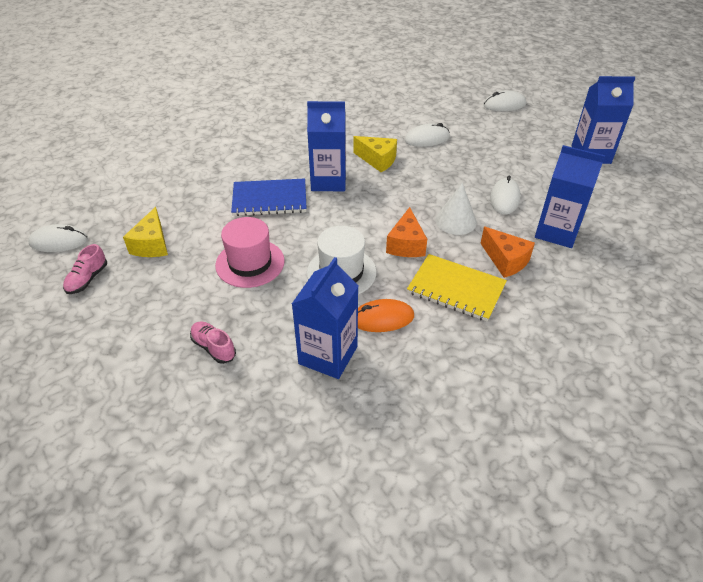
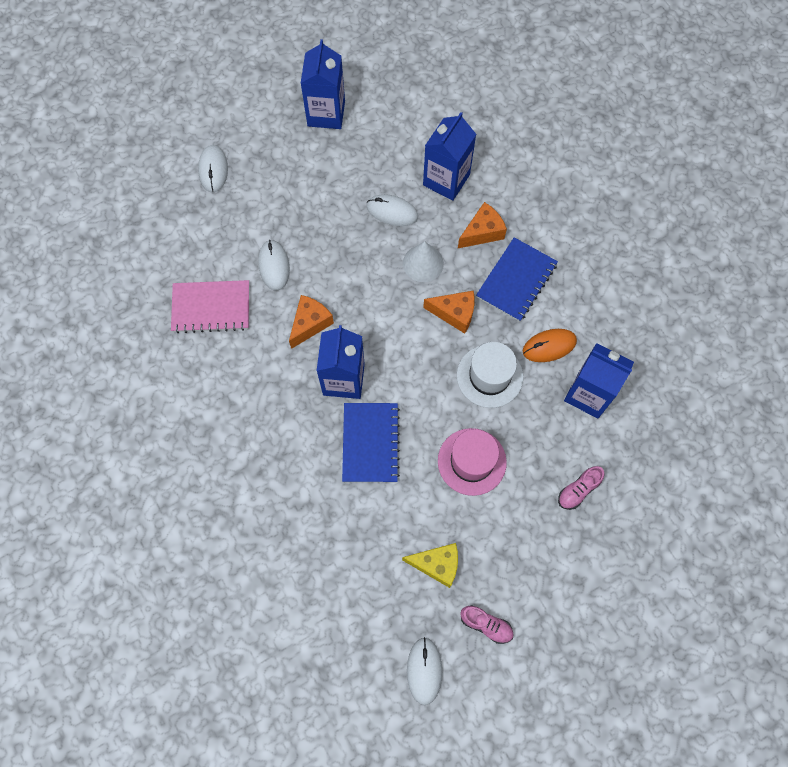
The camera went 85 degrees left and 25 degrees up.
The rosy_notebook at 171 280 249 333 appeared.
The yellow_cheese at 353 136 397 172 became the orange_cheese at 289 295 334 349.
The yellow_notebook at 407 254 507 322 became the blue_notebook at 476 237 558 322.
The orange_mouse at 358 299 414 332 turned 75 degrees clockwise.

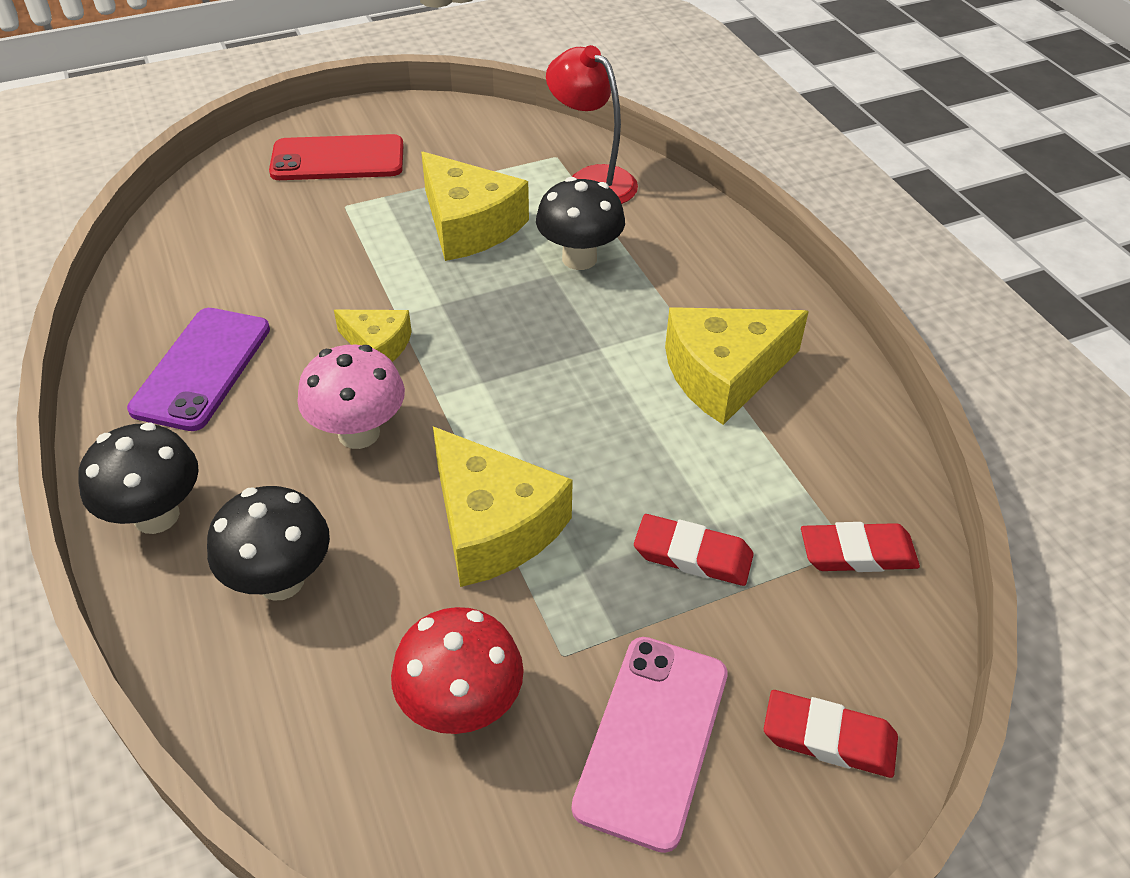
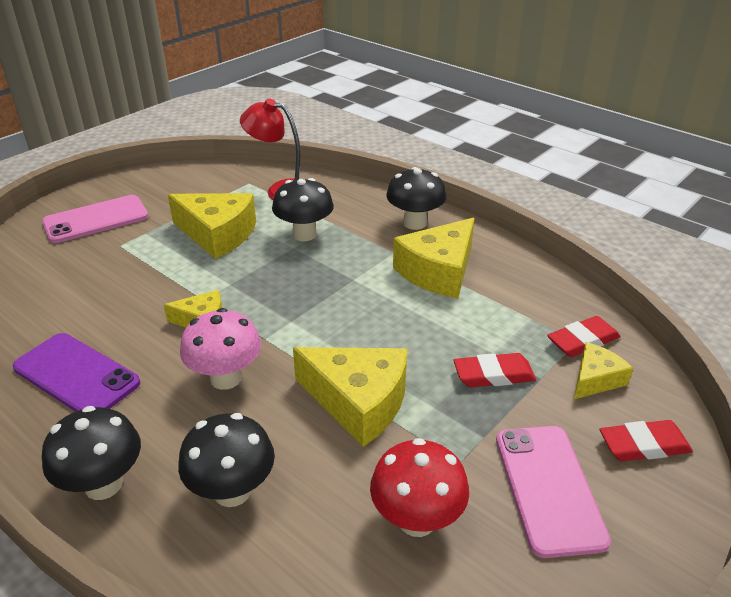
The camera went 25 degrees left and 10 degrees down.
The black_fungus at 386 167 446 230 appeared.
The yellow_cheese at 574 342 633 399 appeared.
The red_mobile_phone at 269 134 404 180 became the rosy_mobile_phone at 42 195 149 243.
The purple_mobile_phone at 127 308 270 431 turned 45 degrees counterclockwise.

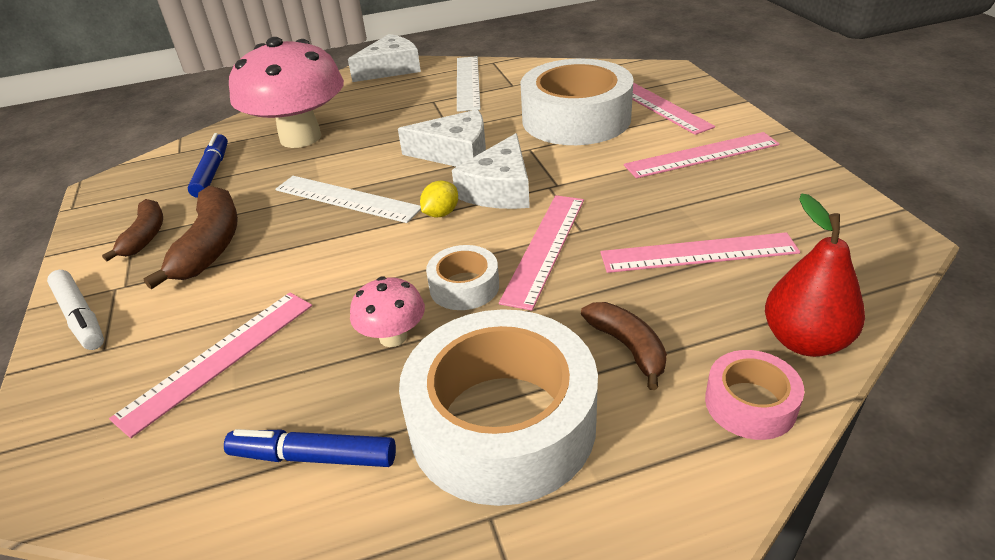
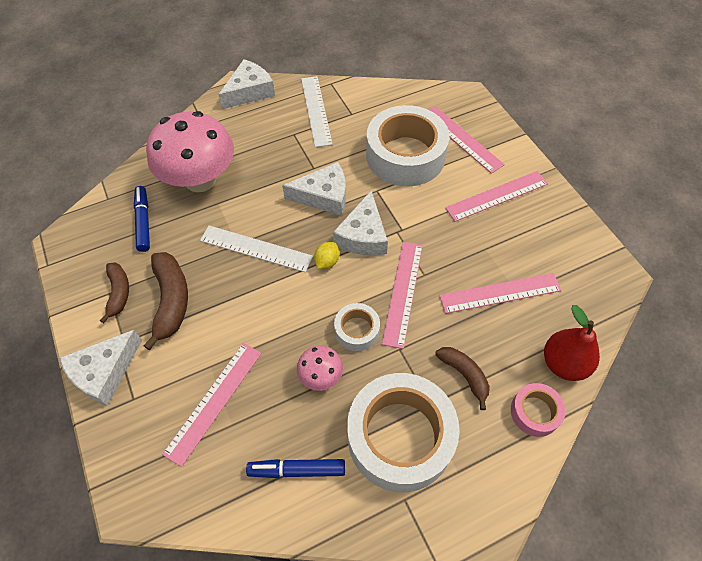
The camera went 10 degrees left and 20 degrees up.
The white_felt_pen at 47 270 104 350 was replaced by the white_cheese at 59 330 142 406.

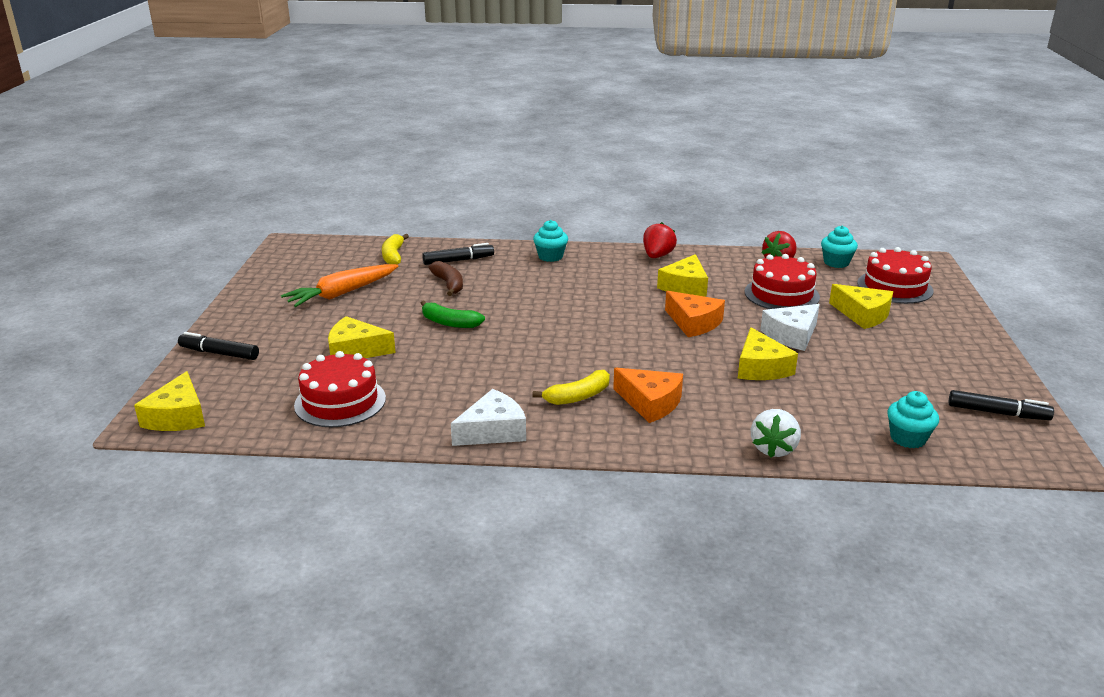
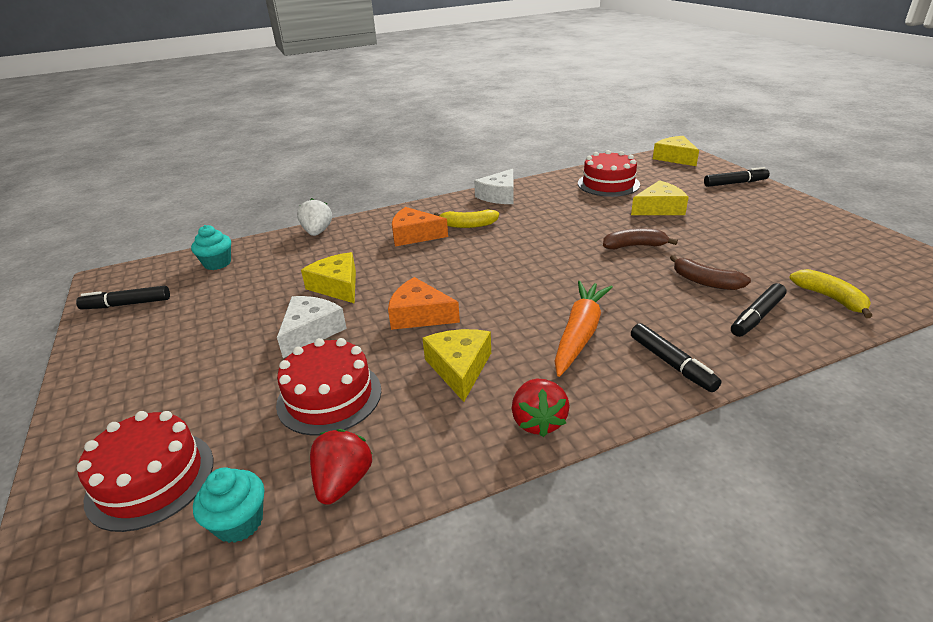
The camera went 155 degrees right and 5 degrees up.
The yellow_cheese at 829 284 893 329 disappeared.
The orange_carrot moved from 281 264 398 307 to 554 281 613 377.
The aqua_cupcake at 533 220 568 262 was replaced by the black_felt_pen at 631 323 721 392.
The emerald_banana at 420 300 485 328 became the brown_banana at 603 228 678 249.
The yellow_banana at 532 370 610 405 turned 120 degrees counterclockwise.

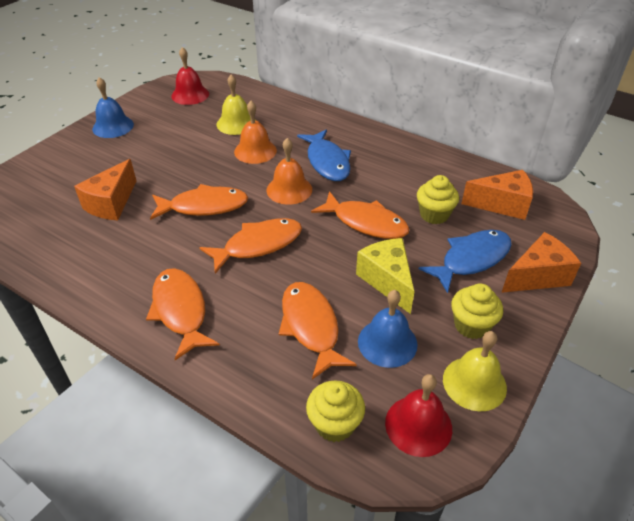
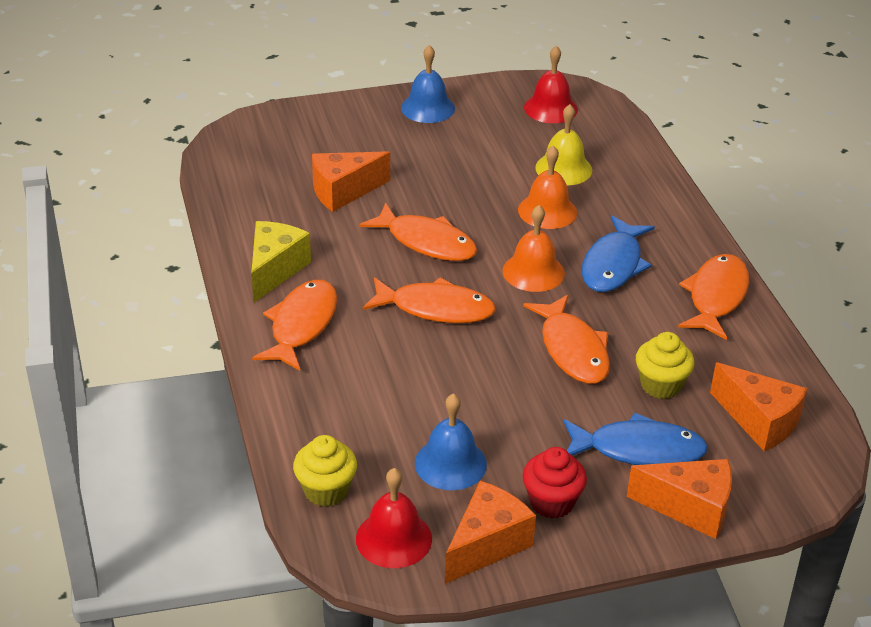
The camera went 40 degrees right and 5 degrees down.
The orange_fish_figure moved from 279 282 357 379 to 678 254 749 340.
The yellow_cheese moved from 356 238 414 314 to 251 221 311 302.
The yellow_hand_bell at 443 331 507 411 was replaced by the orange_cheese at 445 481 536 584.
The yellow_cupcake at 451 283 503 339 became the red_cupcake at 523 447 587 519.

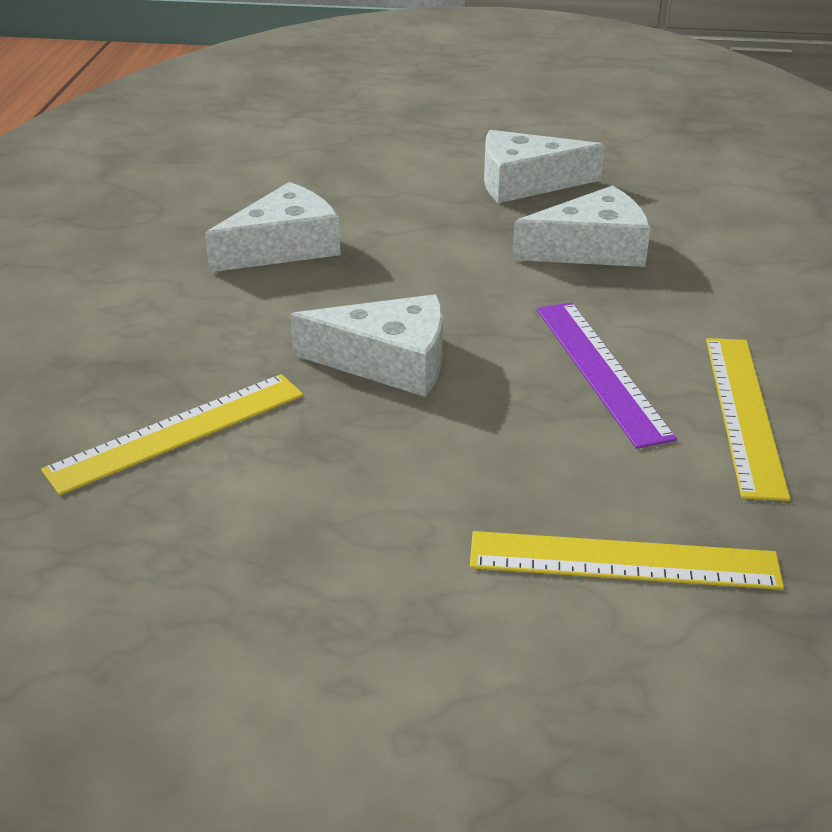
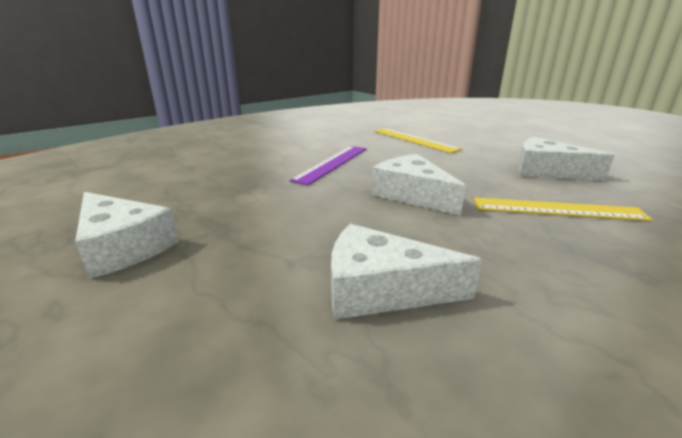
The camera went 135 degrees left and 10 degrees down.
The yellow_measuring_stick at 706 338 790 501 disappeared.
The white_cheese moved from 512 186 651 267 to 518 137 614 181.

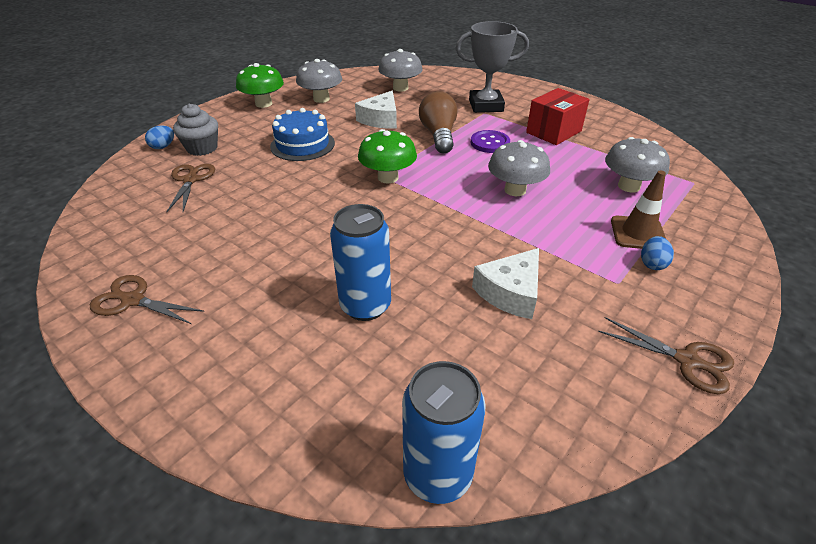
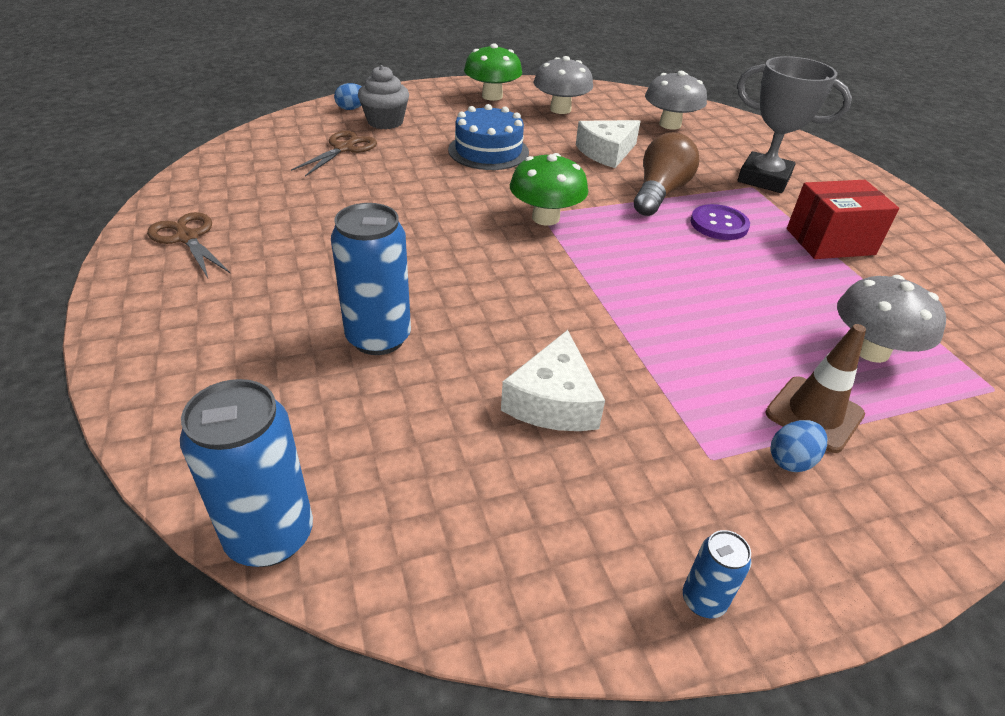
The camera went 30 degrees right and 0 degrees up.
The ash-grey_fungus at 488 140 550 196 disappeared.
The brown_pair_of_scissors at 598 317 734 394 was replaced by the blue_tin at 683 530 751 618.
The white_cheese at 472 248 539 319 turned 60 degrees counterclockwise.

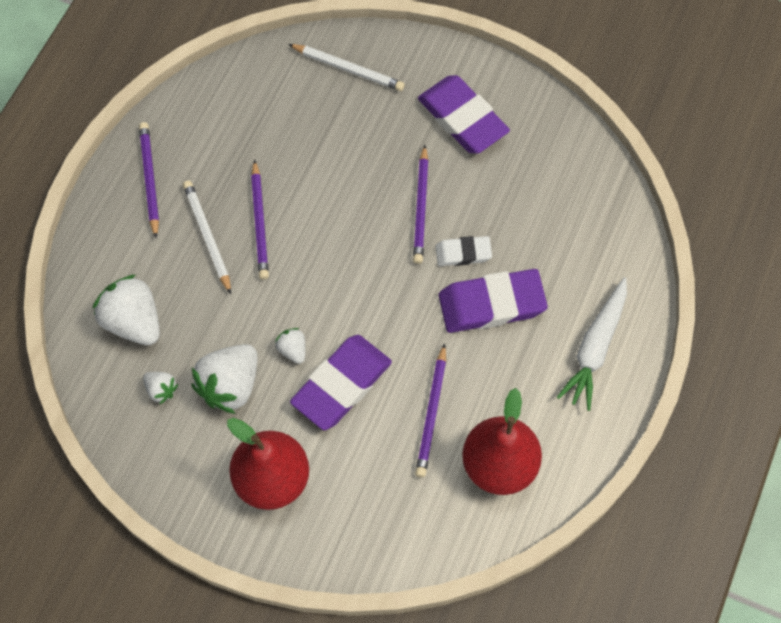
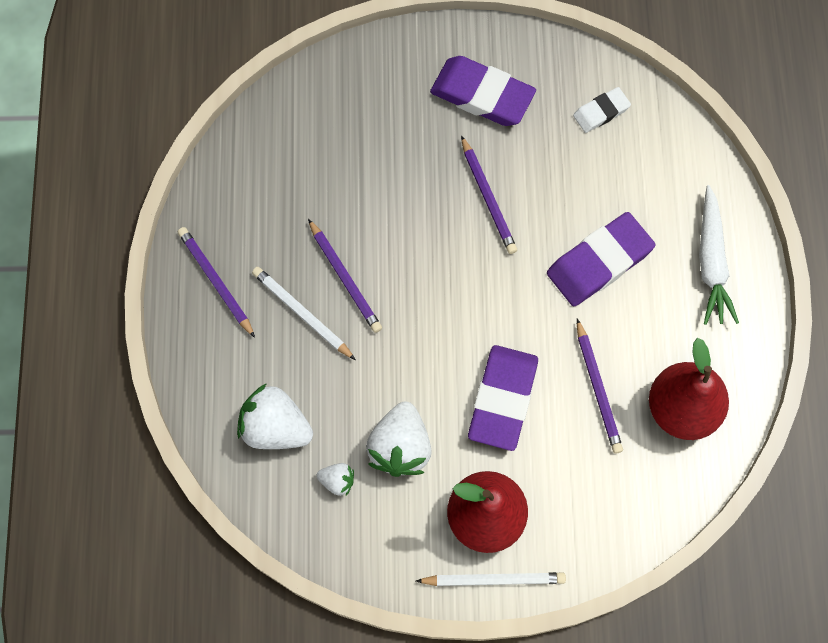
The camera went 25 degrees left and 5 degrees up.
The white_toy_strawberry at 275 328 306 364 disappeared.
The white_pencil moved from 288 44 405 91 to 416 572 566 586.
The white_pencil_eraser moved from 436 236 492 266 to 573 87 631 133.

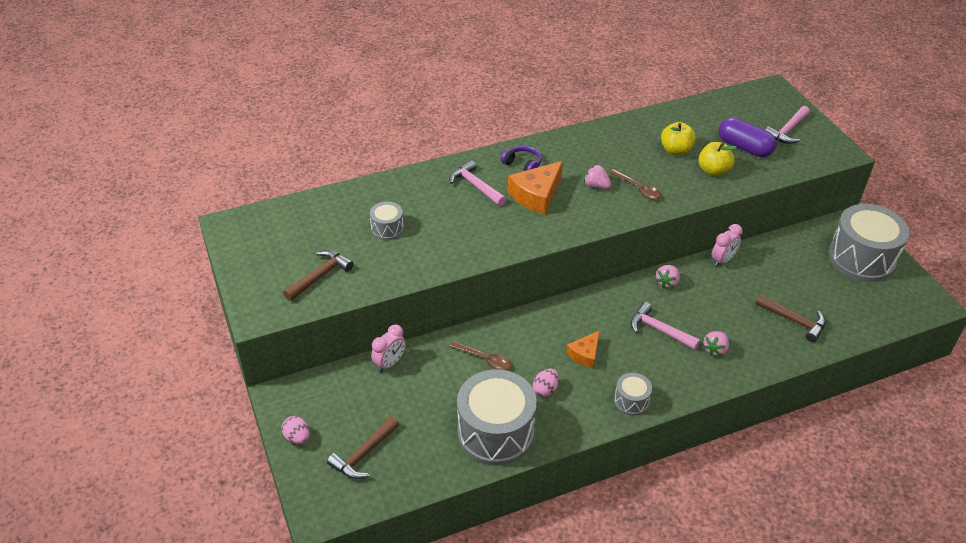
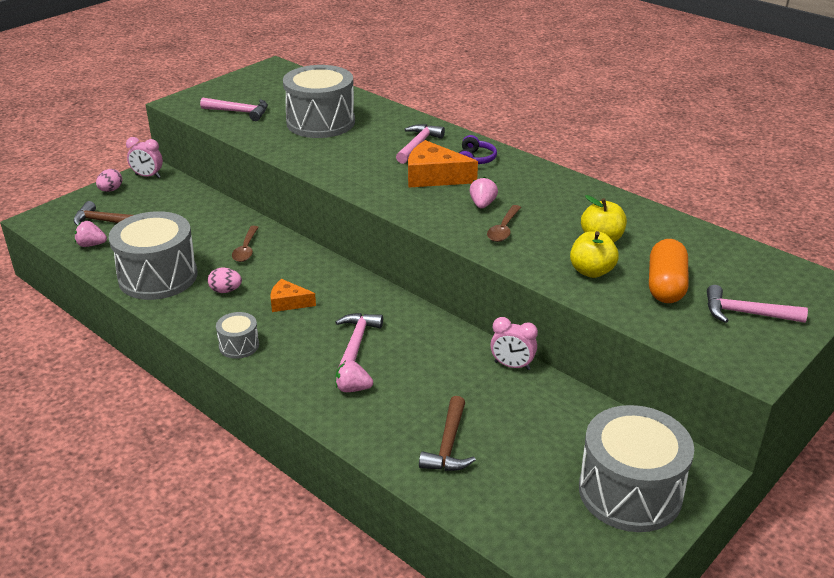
The camera went 65 degrees right and 10 degrees down.
The rosy_clock moved from 371 325 406 372 to 126 137 163 178.
The rosy_toy_strawberry moved from 656 265 680 288 to 75 221 107 247.
The brown_hammer at 283 250 354 301 became the rosy_hammer at 200 98 268 121.
The purple_pill_shape at 719 118 777 157 became the orange_pill_shape at 649 239 689 303.
The ash-grey_drum at 370 202 404 240 changed to 2.14 times the size.

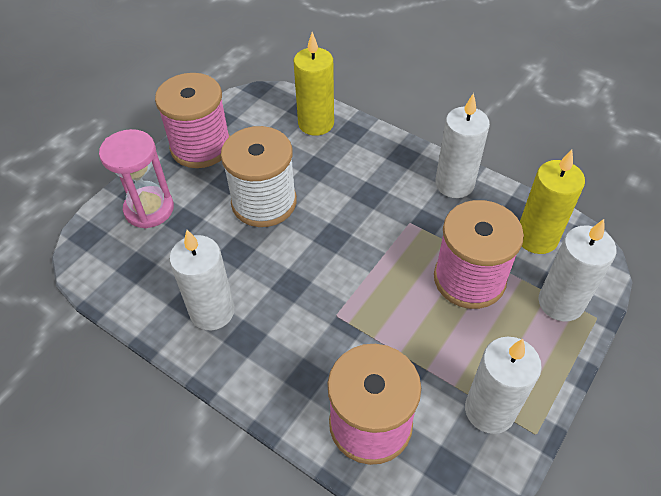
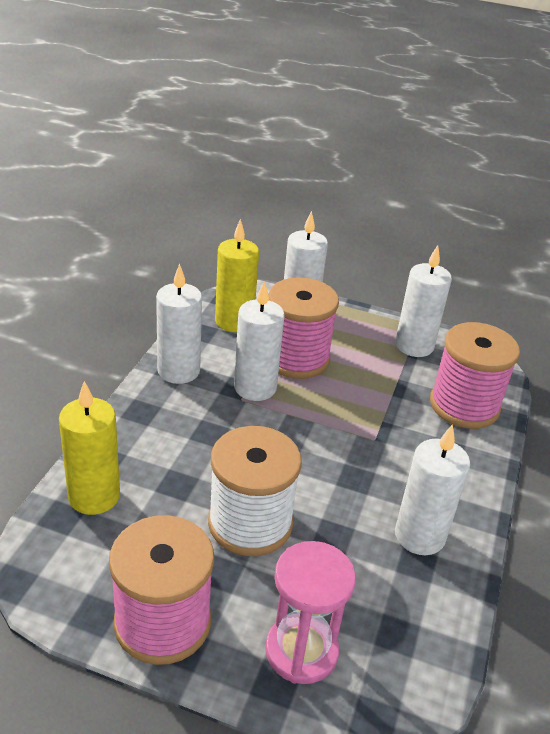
The camera went 110 degrees left and 15 degrees down.
The white_pillar_candle at 234 281 285 401 appeared.

